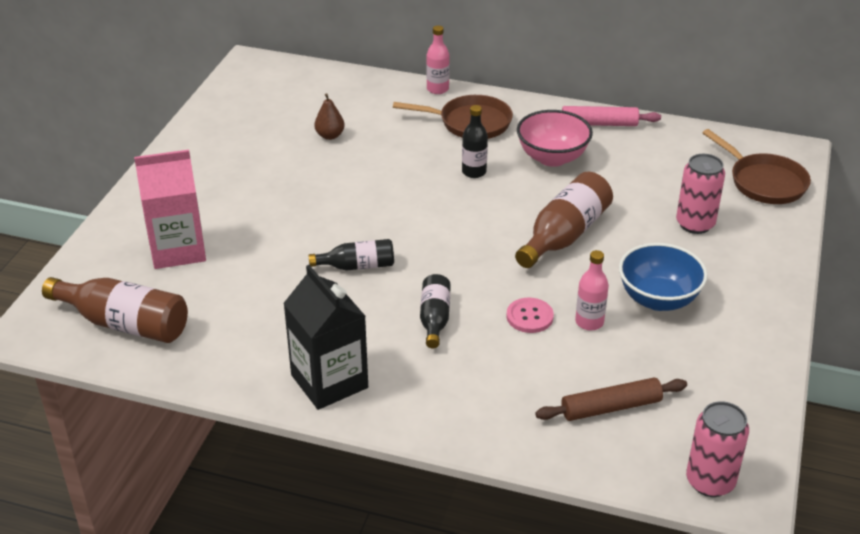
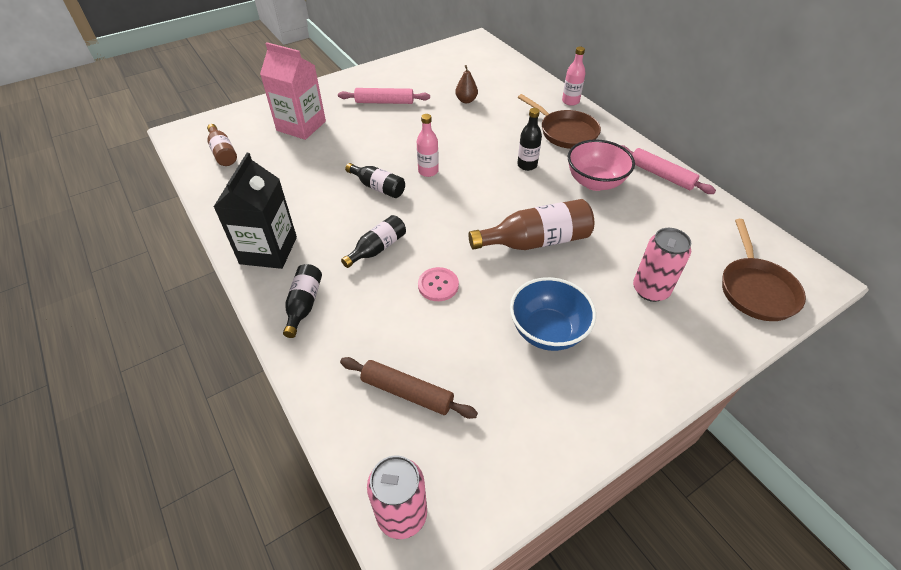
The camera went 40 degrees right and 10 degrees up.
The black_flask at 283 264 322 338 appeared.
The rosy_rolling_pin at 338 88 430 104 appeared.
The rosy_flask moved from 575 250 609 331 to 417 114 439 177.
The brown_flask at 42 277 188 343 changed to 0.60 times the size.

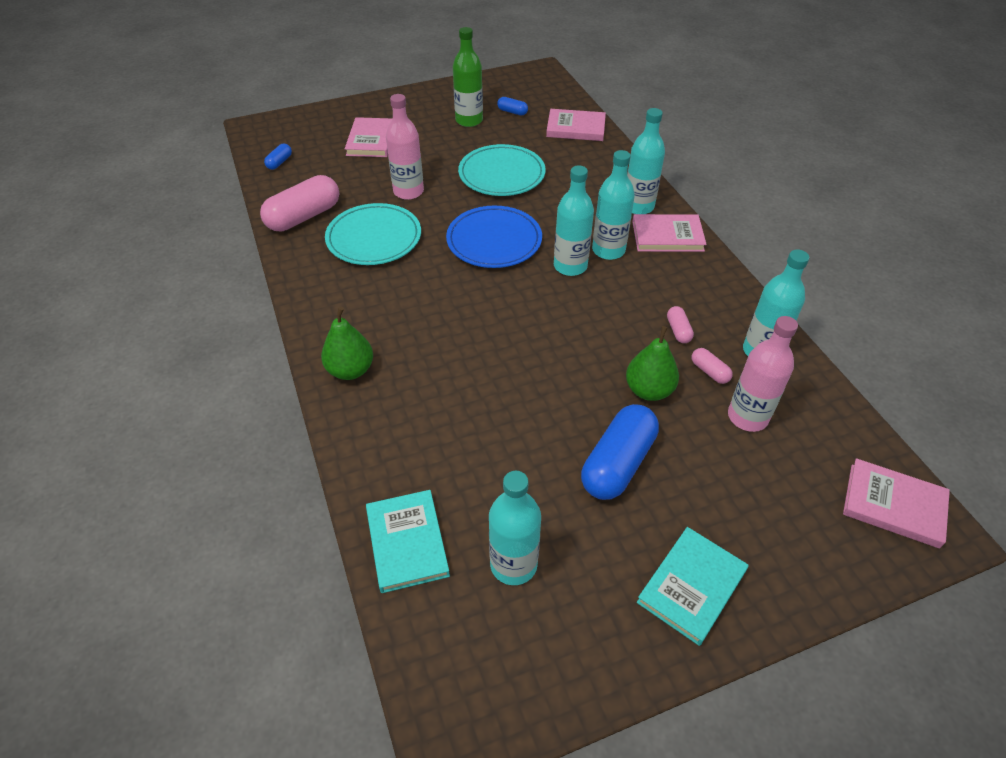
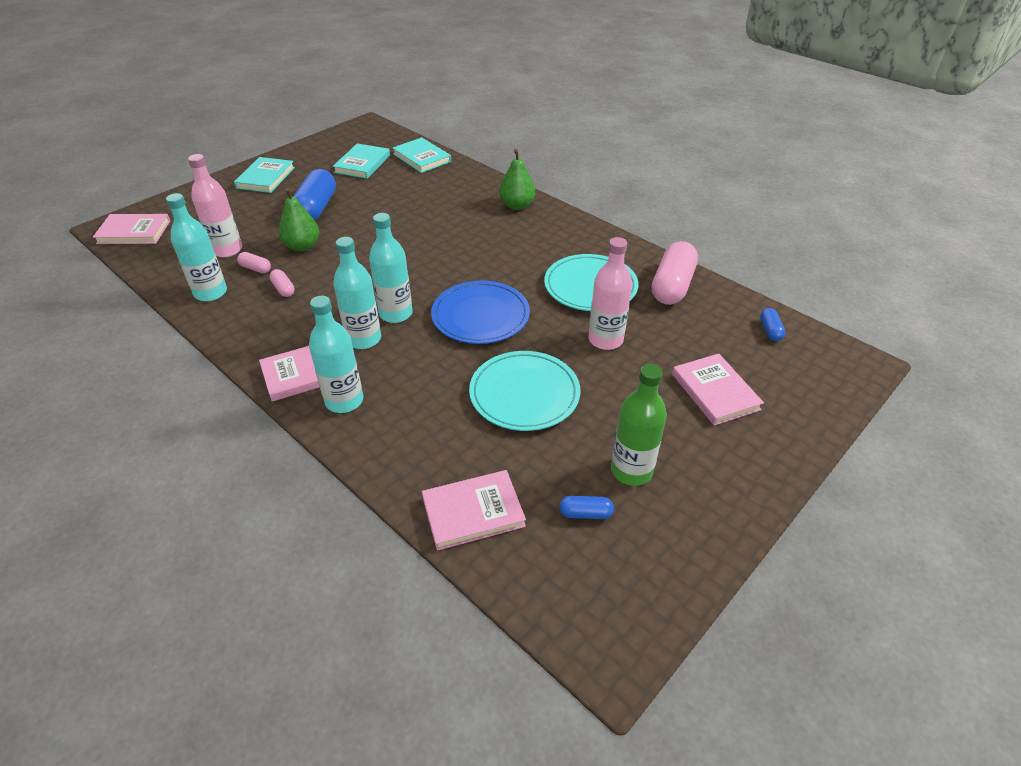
The camera went 155 degrees right and 5 degrees down.
The aqua_flask at 489 471 541 585 was replaced by the aqua_book at 333 144 390 179.

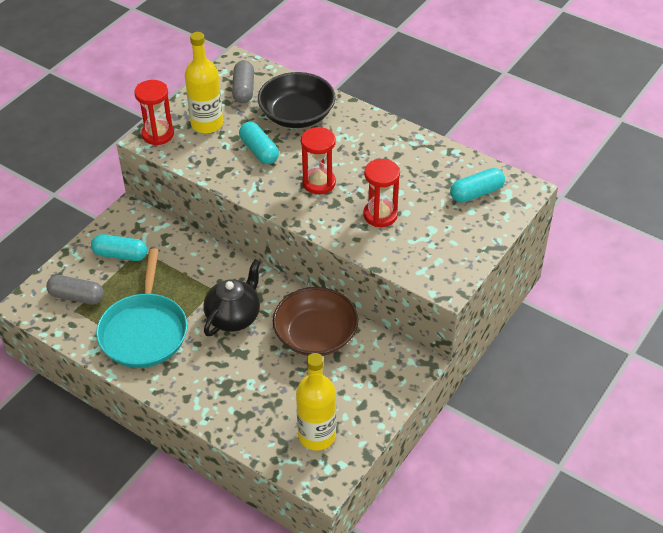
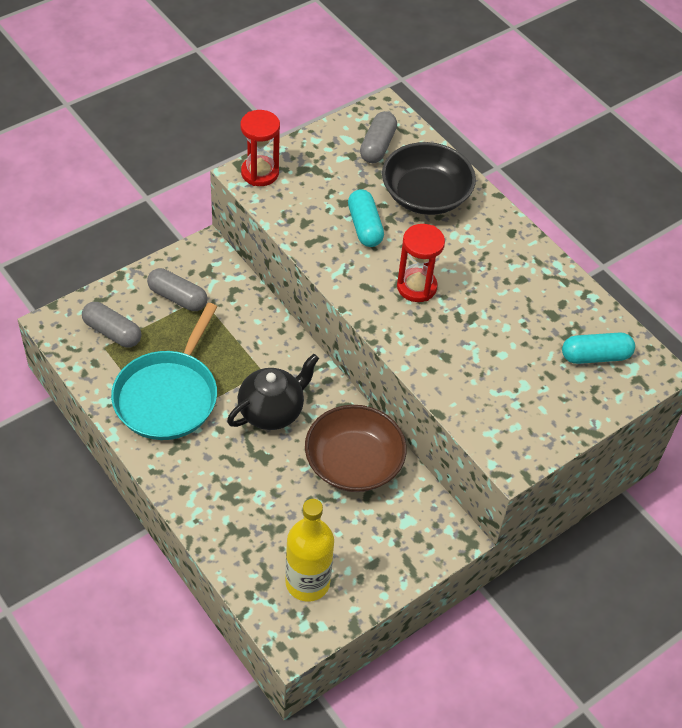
The camera went 15 degrees right and 5 degrees up.
The yellow_flask at 185 32 223 133 disappeared.
The red_sand_timer at 363 159 400 227 disappeared.
The aqua_pill_shape at 91 234 148 261 became the ash-grey_pill_shape at 147 268 208 311.

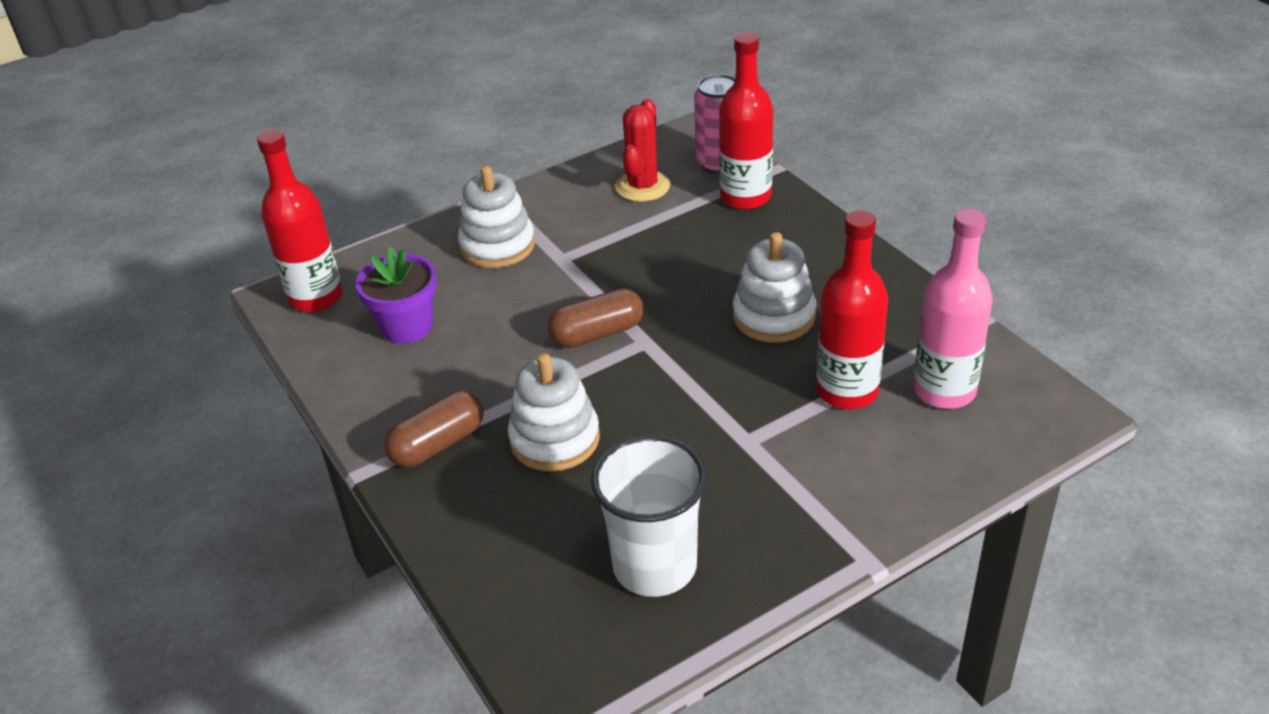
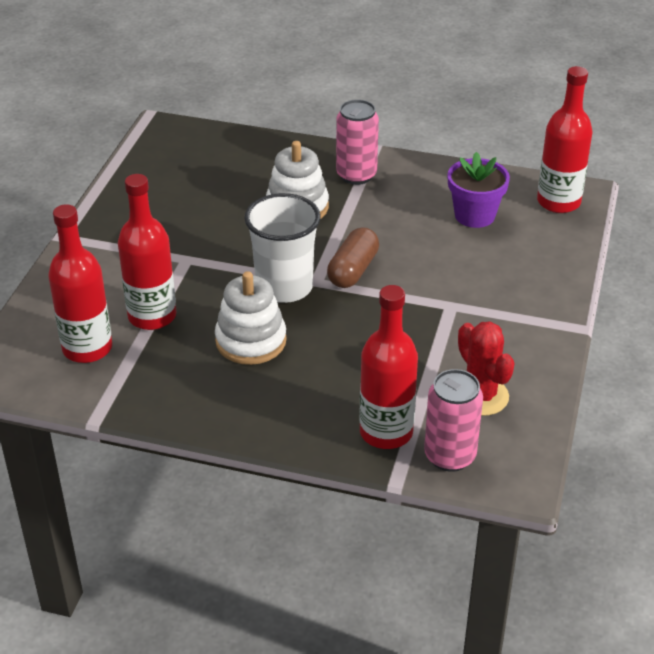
The camera went 135 degrees right and 0 degrees up.
The white_ring_stacker at 458 166 535 268 disappeared.
The white_beaker moved from 591 435 707 597 to 244 193 321 303.
The brown_pill_shape at 384 390 484 468 was replaced by the rosy_tin at 336 99 379 185.
The rosy_flask at 913 209 993 409 became the red_flask at 48 204 112 363.

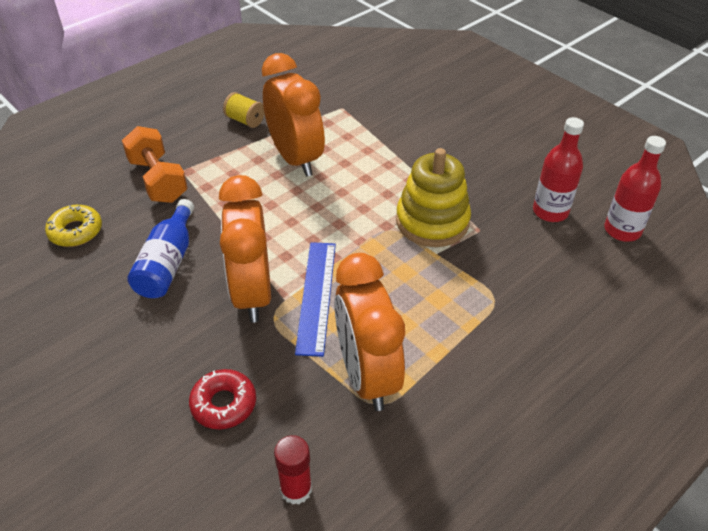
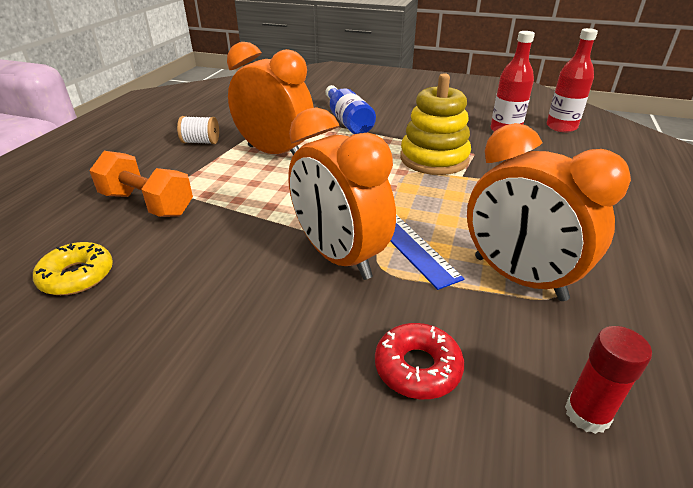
The camera went 30 degrees left and 10 degrees down.
The blue_flask moved from 127 199 194 298 to 325 85 376 134.
The yellow_reel_of_thread at 223 92 265 128 became the white_reel_of_thread at 177 116 219 144.

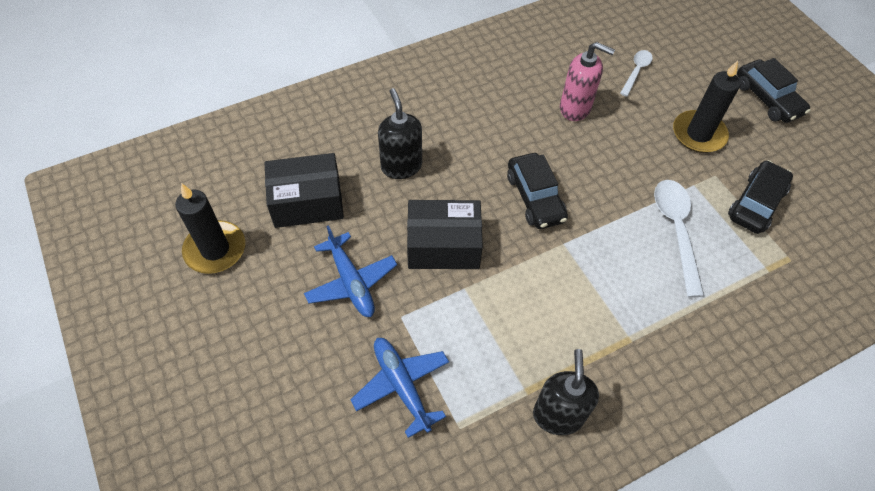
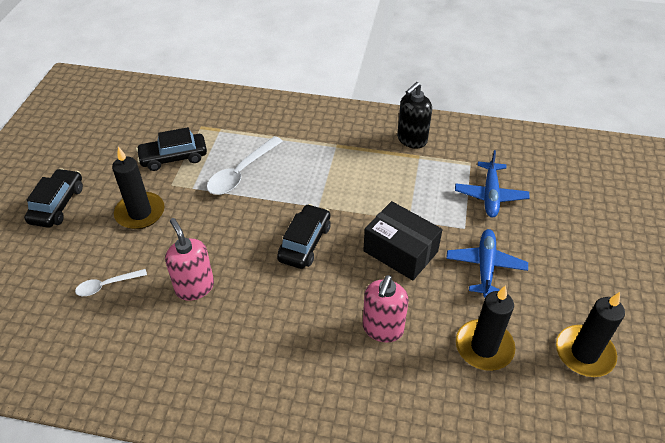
The camera went 140 degrees left and 10 degrees down.
The black_box at 264 153 344 228 was replaced by the black_pillar_candle at 456 285 516 371.
The black_pump_bottle at 378 88 422 179 became the rosy_pump_bottle at 363 275 409 342.

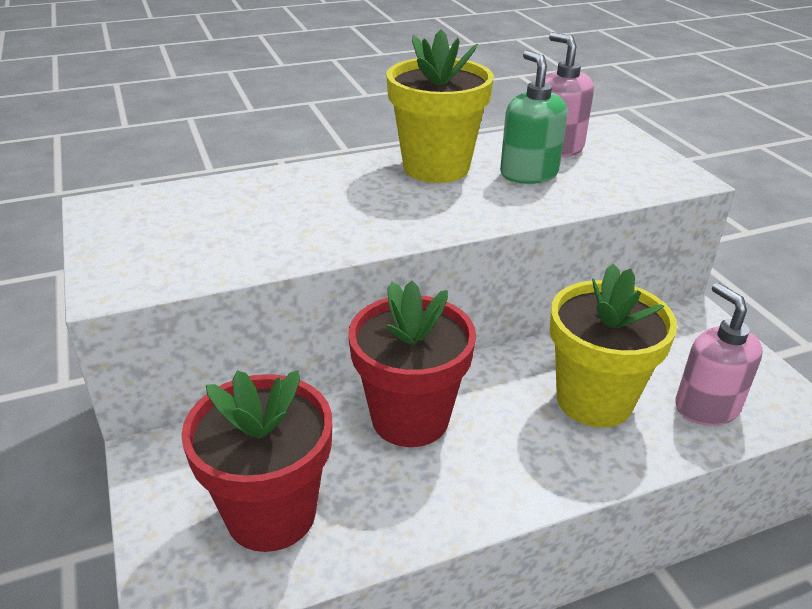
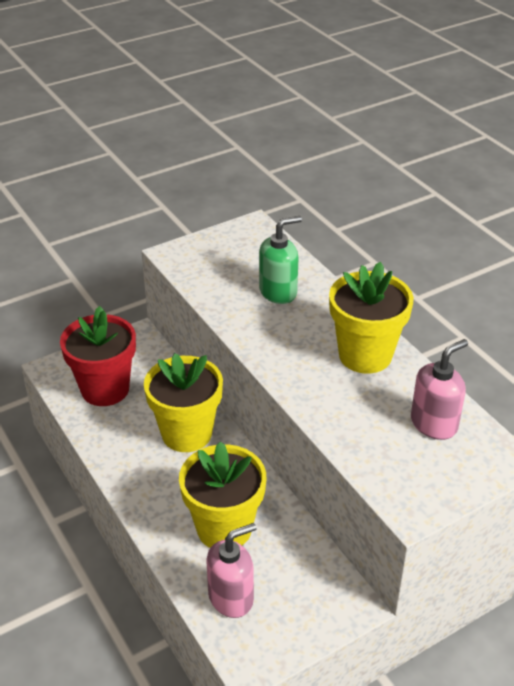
The camera went 80 degrees right and 5 degrees up.
The emerald_pump_bottle moved from 500 50 567 184 to 259 216 302 304.
The red_plant_pot at 348 280 476 447 became the yellow_plant_pot at 144 353 223 452.

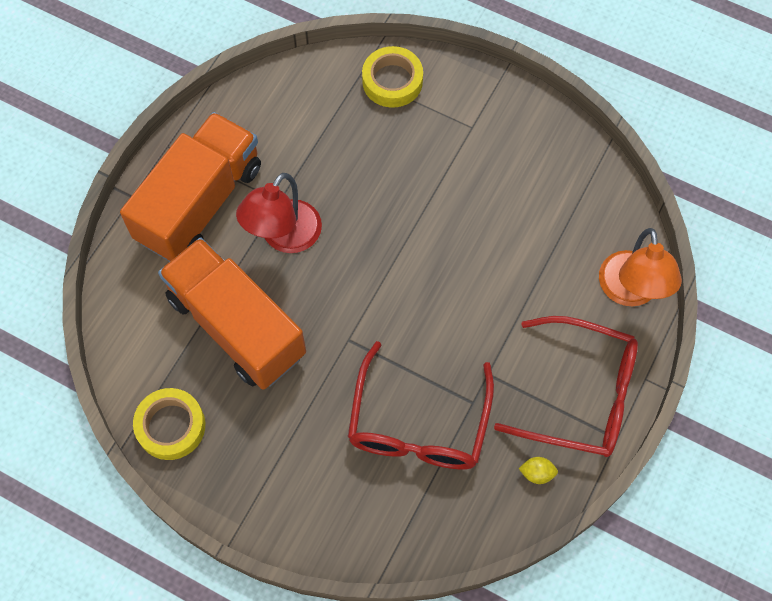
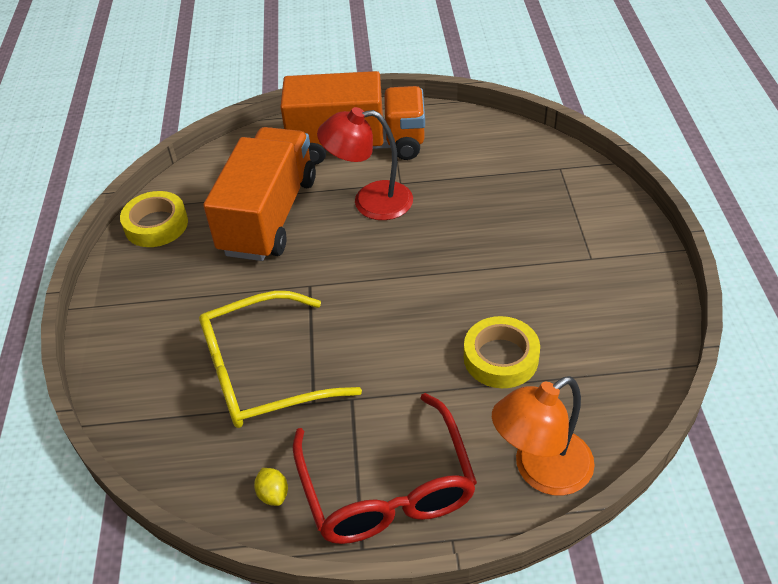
The camera went 60 degrees right and 20 degrees down.
The yellow_tape moved from 362 46 423 108 to 464 316 540 388.
The red_eyeglasses at 348 341 494 470 became the yellow_eyeglasses at 199 291 362 428.

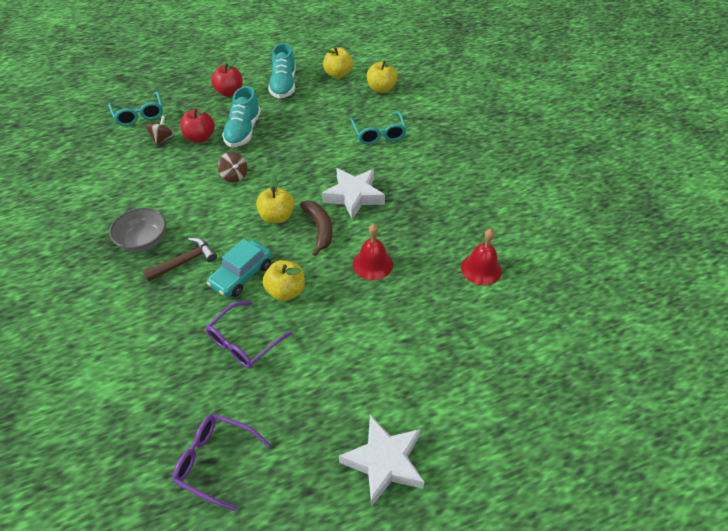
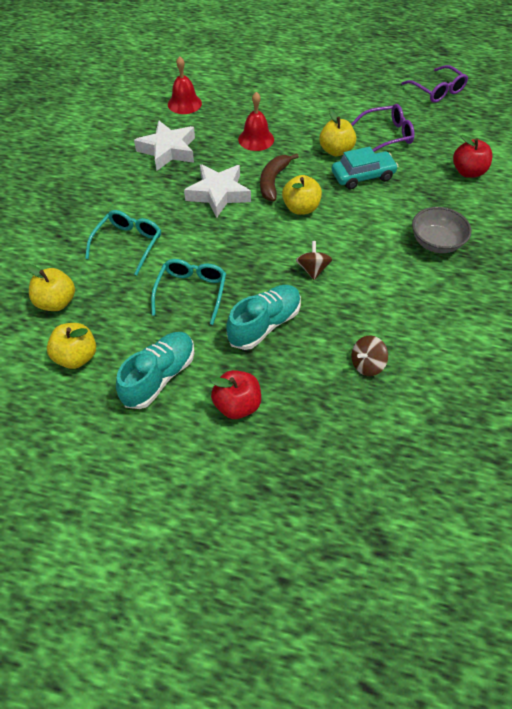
The camera went 145 degrees left and 5 degrees up.
The brown_hammer at 143 238 217 282 disappeared.
The aqua_eyeglasses moved from 108 91 163 126 to 151 259 226 325.
The red_apple moved from 180 106 215 143 to 453 135 492 178.
The white_star_shape moved from 339 415 425 507 to 134 121 195 171.

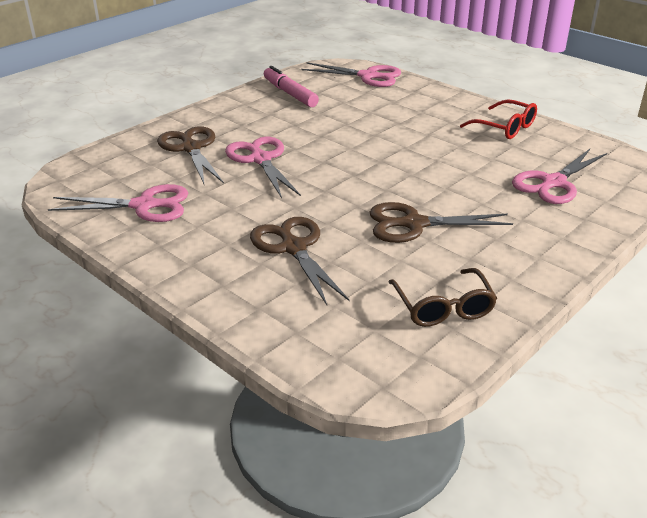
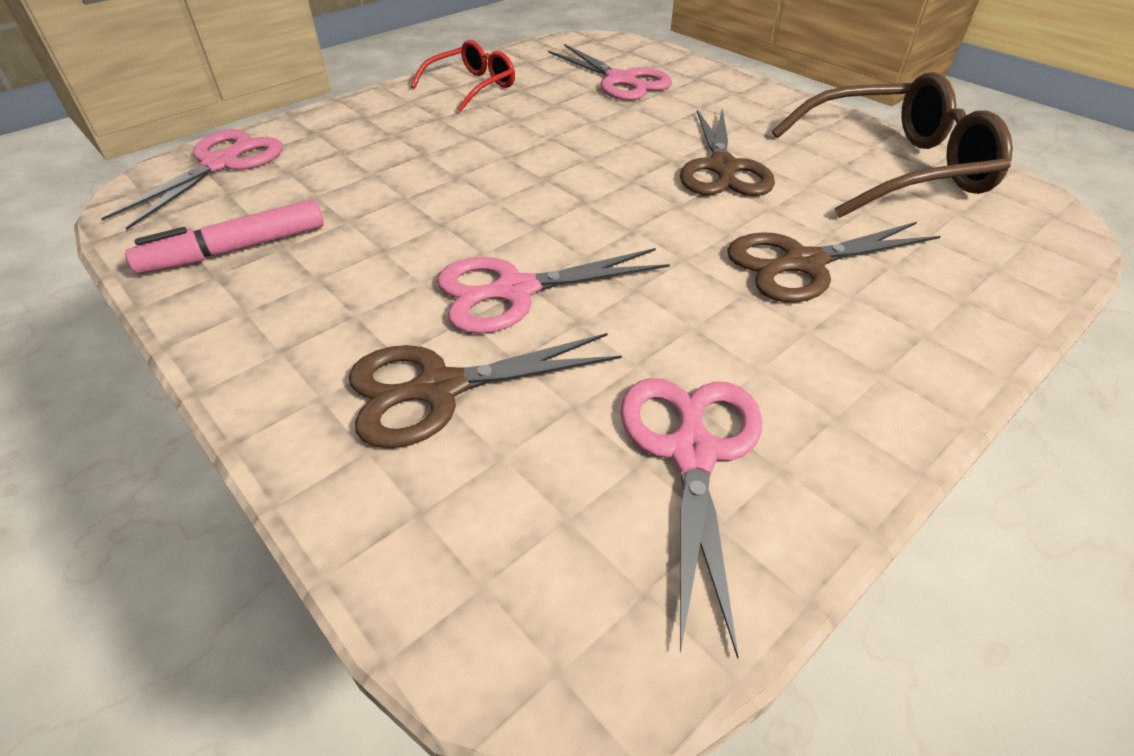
The camera went 85 degrees left and 10 degrees up.
The brown_eyeglasses at 388 268 497 327 changed to 1.74 times the size.

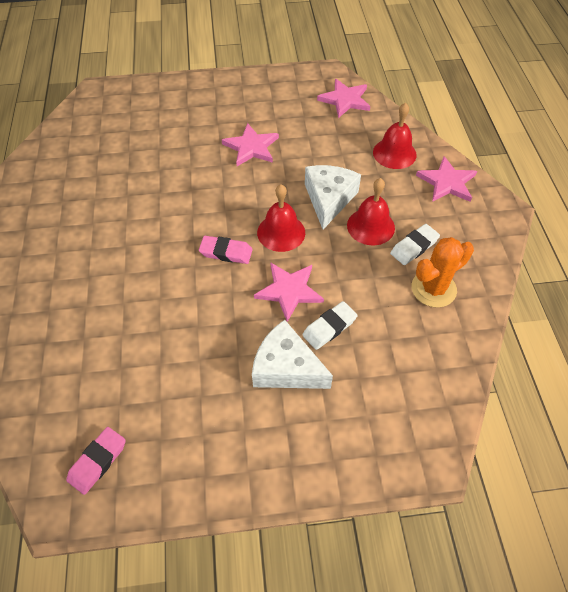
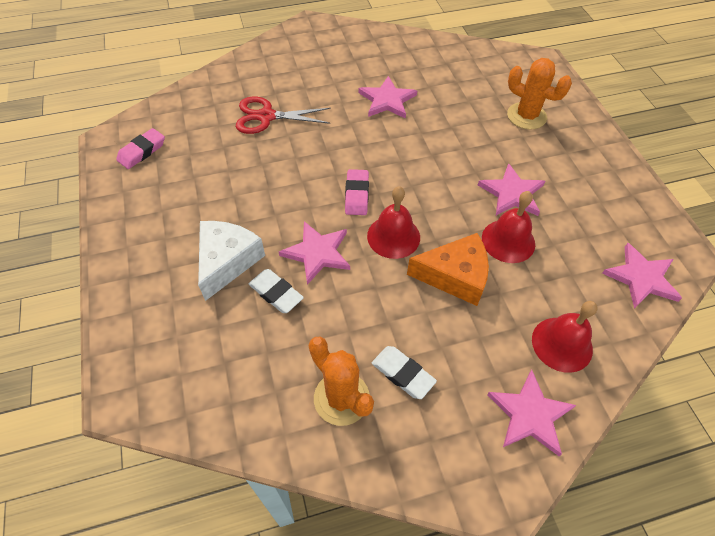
The camera went 80 degrees right and 0 degrees up.
The red_pair_of_scissors at 236 97 331 134 appeared.
The rosy_star_shape at 359 76 417 119 appeared.
The orange_saguaro_cactus at 507 58 572 129 appeared.
The red_hand_bell moved from 347 178 395 245 to 482 191 535 263.
The white_cheese at 305 165 361 229 became the orange_cheese at 407 233 489 306.
The rosy_pencil_eraser at 66 427 126 495 turned 75 degrees counterclockwise.

